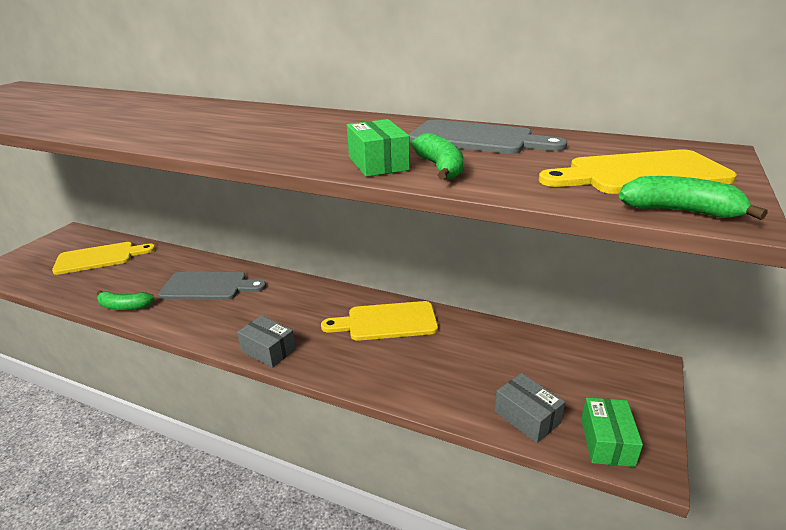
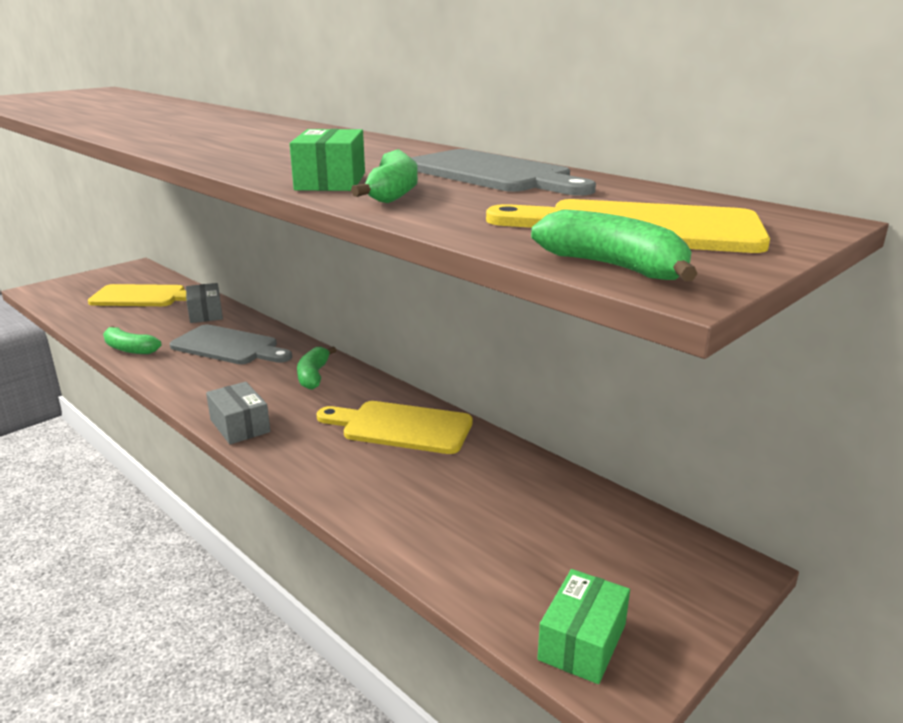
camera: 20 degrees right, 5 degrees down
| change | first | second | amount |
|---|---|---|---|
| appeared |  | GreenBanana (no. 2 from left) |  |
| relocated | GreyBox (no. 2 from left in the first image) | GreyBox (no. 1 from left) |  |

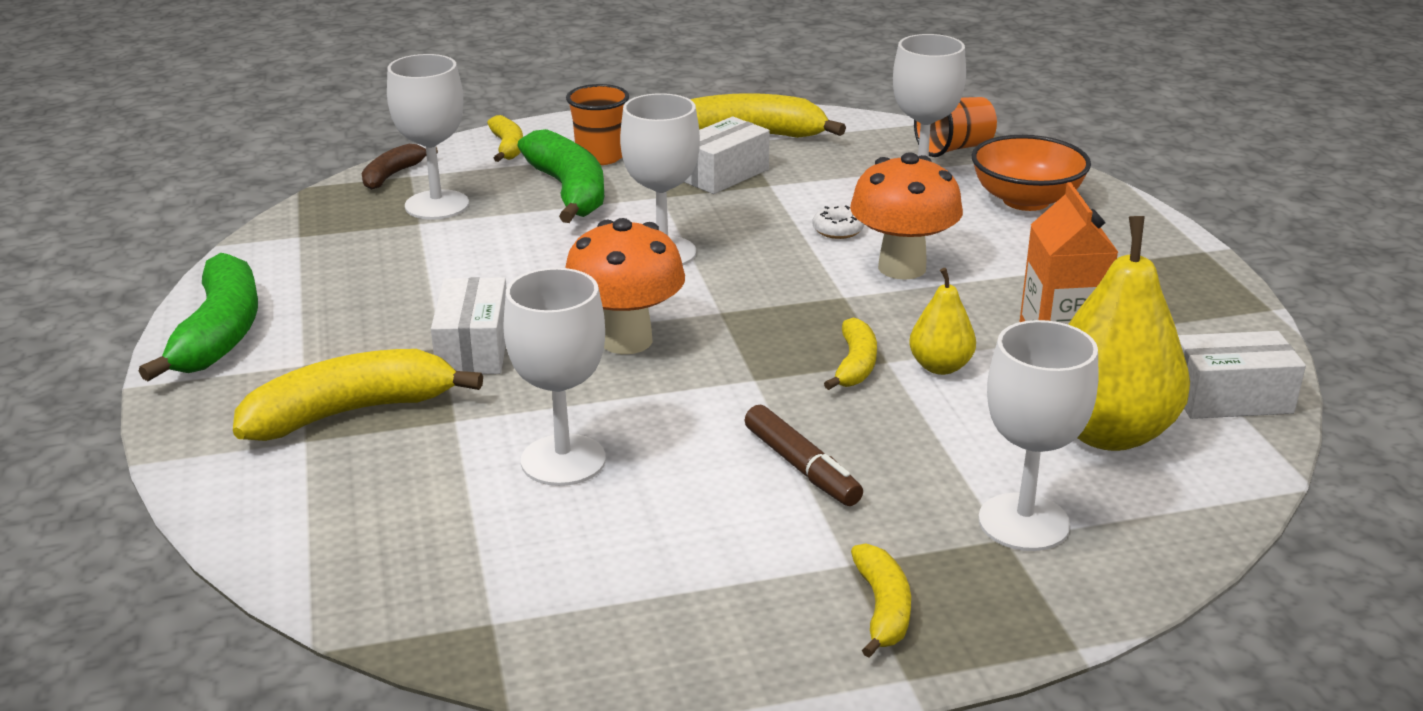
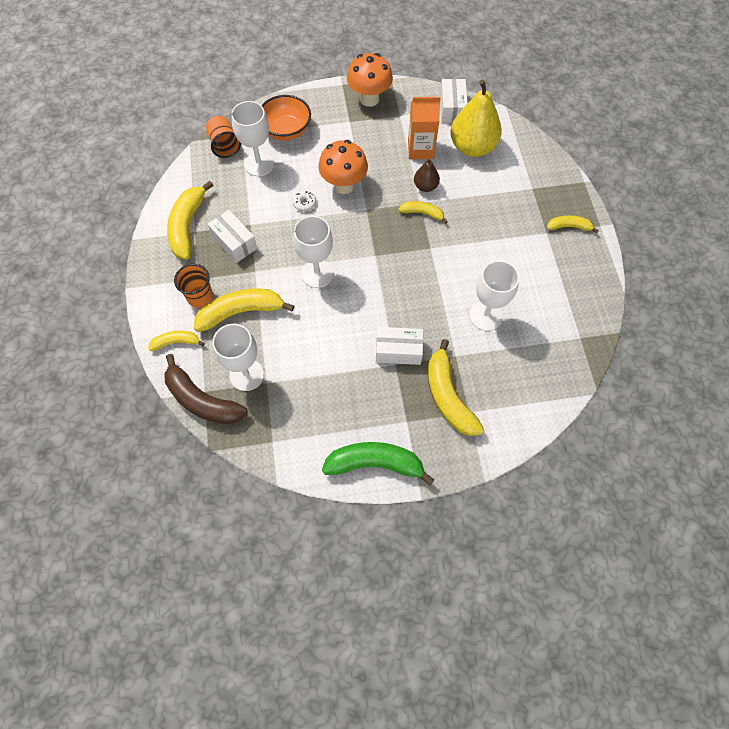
camera: 85 degrees left, 35 degrees up
| change | first | second | amount |
|---|---|---|---|
| missing | BrownMarker |  |  |
| missing | WhiteGoblet (no. 5 from left) |  |  |
| relocated | OrangeMushroom (no. 1 from left in the first image) | OrangeMushroom (no. 2 from left) |  |
| colour | GreenBanana (no. 2 from left) | YellowBanana (no. 3 from left) |  |
| colour | YellowPear (no. 1 from left) | BrownPear |  |
| size | BrownBanana |  | x1.83 |

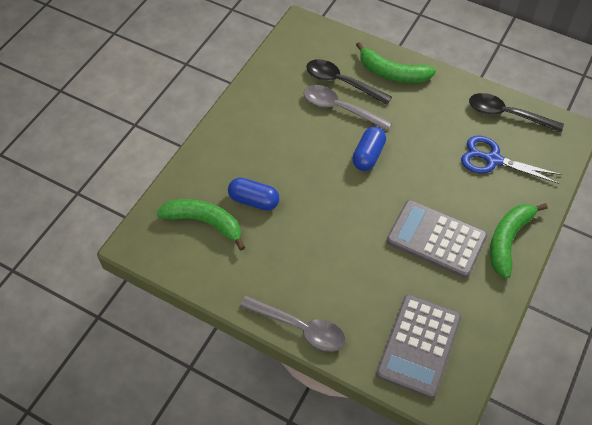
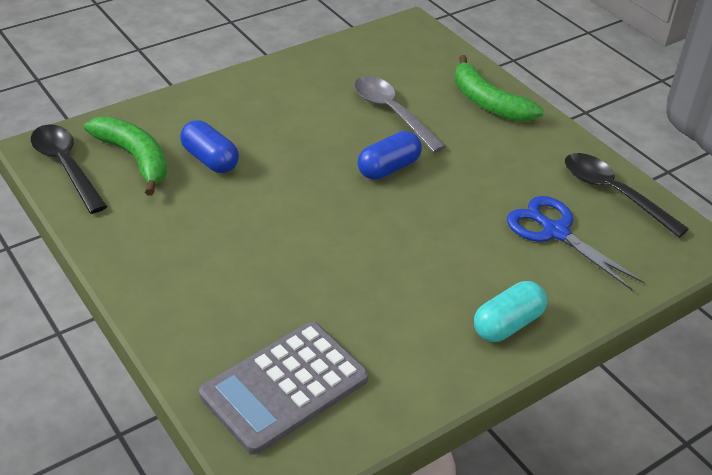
camera: 25 degrees right, 15 degrees down
| change | first | second | amount |
|---|---|---|---|
| missing | GreySpoon (no. 1 from left) |  |  |
| missing | GreyCalculator (no. 2 from left) |  |  |
| relocated | BlackSpoon (no. 1 from left) |  |  |
| exchanged | GreenBanana (no. 3 from left) | TurquoiseCapsule |  |

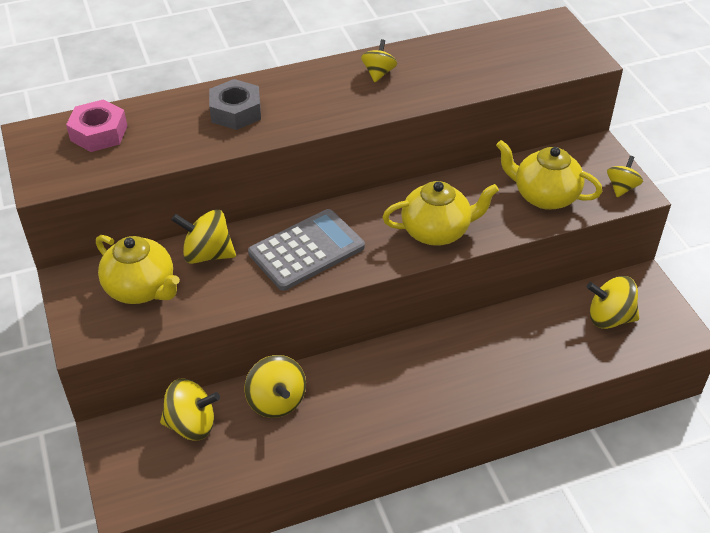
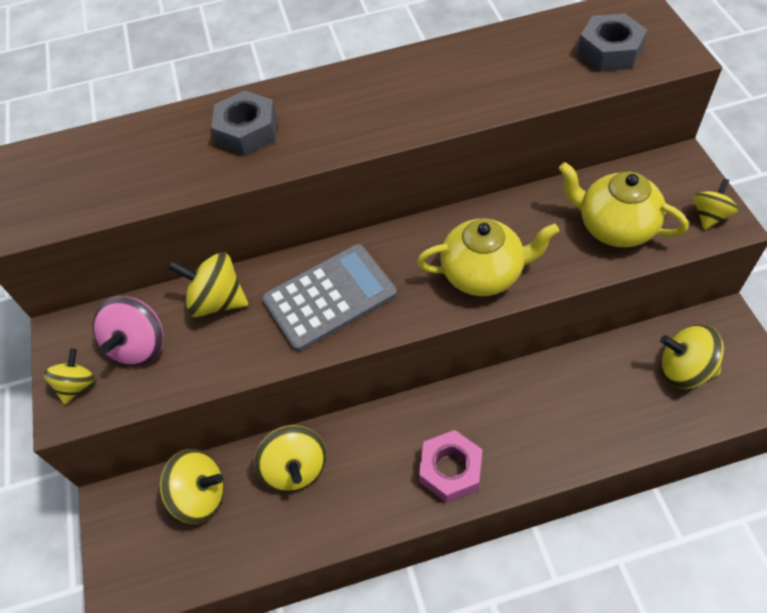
camera: 10 degrees right, 10 degrees up
| change | first | second | amount |
|---|---|---|---|
| appeared |  | GreyNut (no. 2 from left) |  |
| relocated | PinkNut |  |  |
| relocated | YellowSpinningTop (no. 4 from left in the first image) | YellowSpinningTop (no. 1 from left) |  |
| exchanged | YellowTeapot (no. 1 from left) | PinkSpinningTop |  |

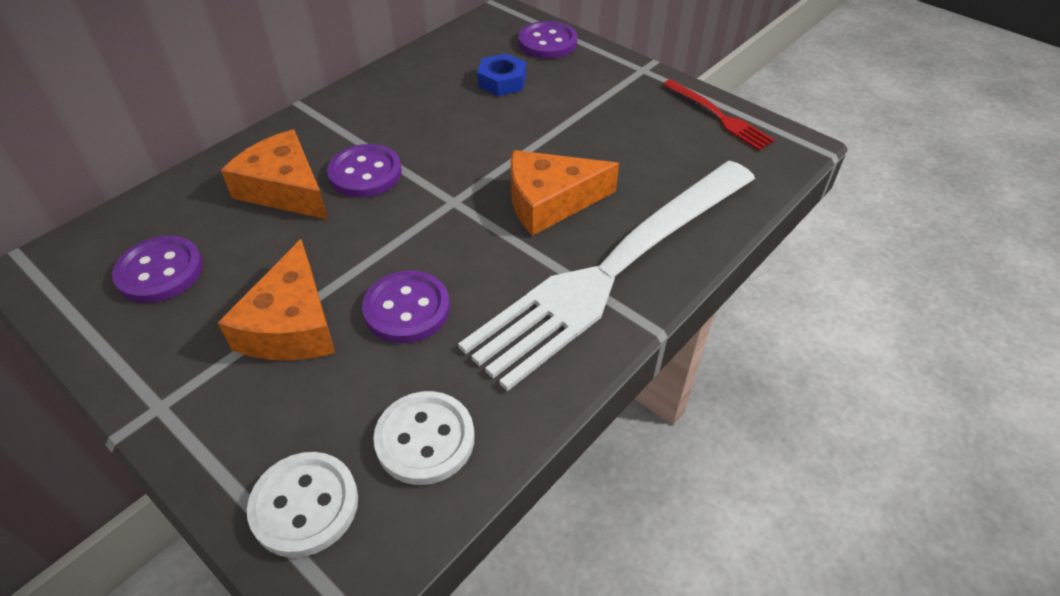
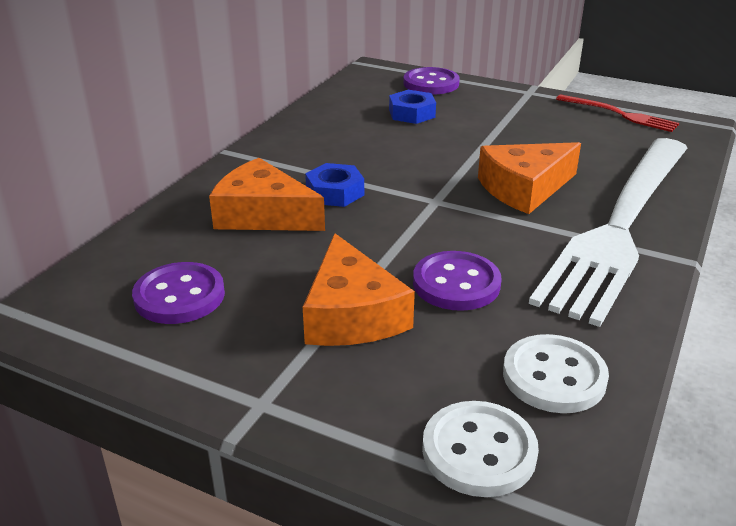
camera: 15 degrees left, 15 degrees down
| change | first | second | amount |
|---|---|---|---|
| exchanged | PurpleButton (no. 2 from left) | BlueNut (no. 1 from left) |  |

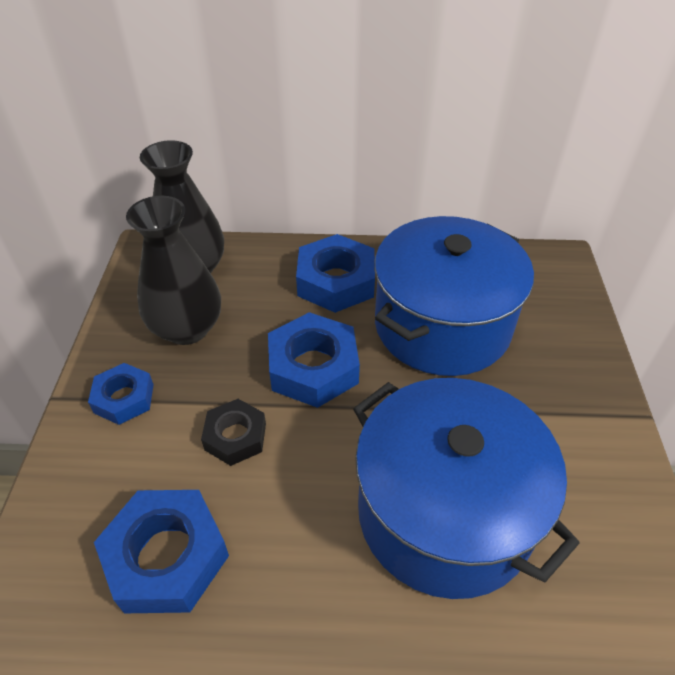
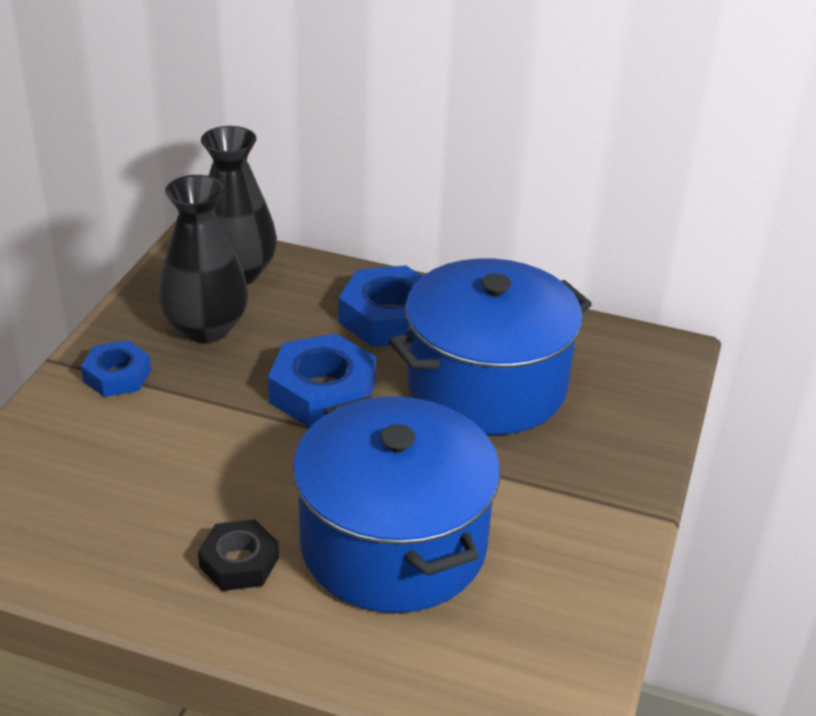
camera: 15 degrees right, 10 degrees down
| change | first | second | amount |
|---|---|---|---|
| missing | BlueNut (no. 2 from left) |  |  |
| relocated | BlackNut |  |  |

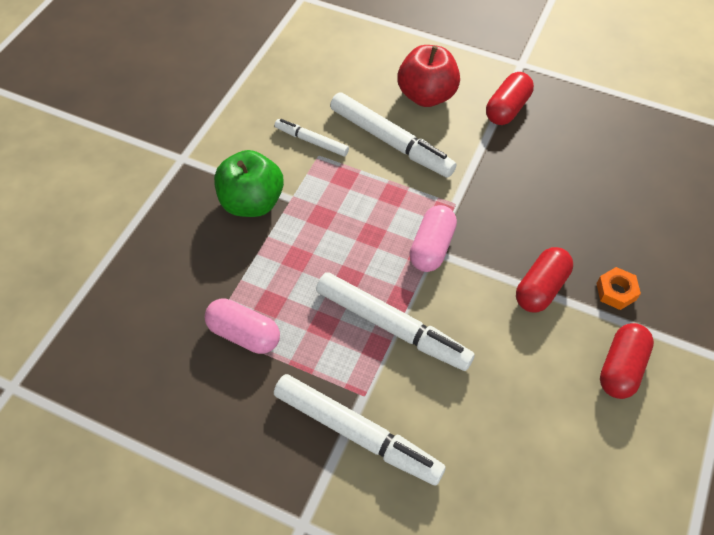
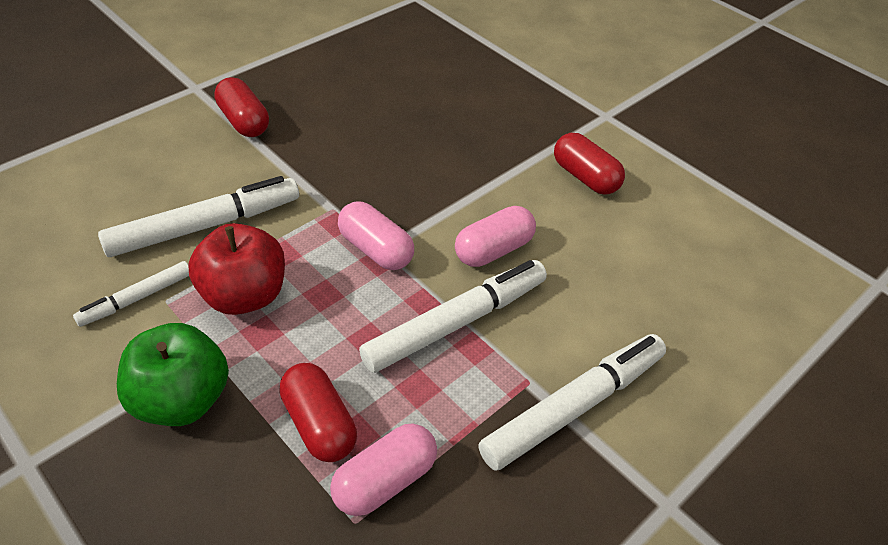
camera: 70 degrees left, 10 degrees down
| change | first | second | amount |
|---|---|---|---|
| missing | OrangeNut |  |  |
| appeared |  | PinkCapsule (no. 3 from left) |  |
| relocated | RedApple |  |  |
| relocated | RedCapsule (no. 2 from left) |  |  |

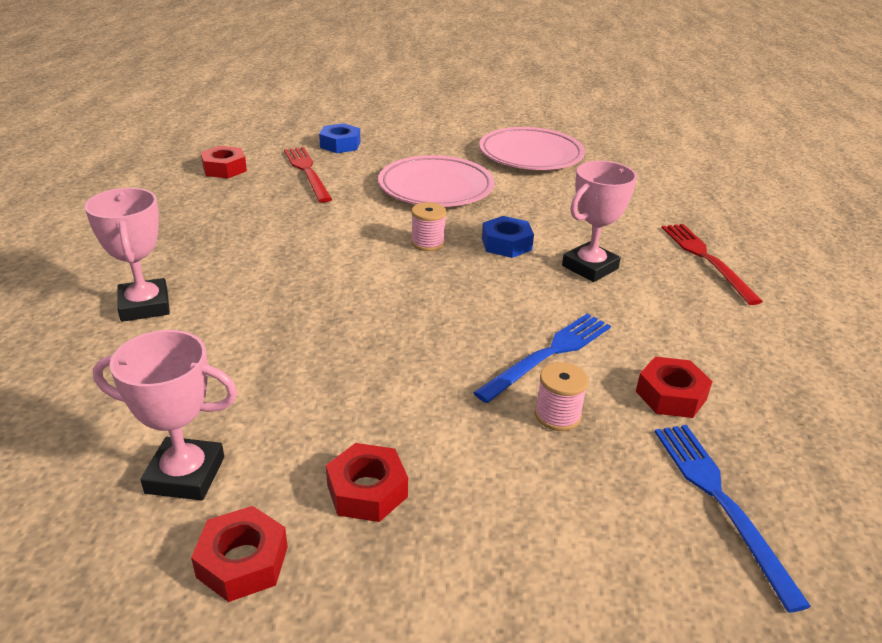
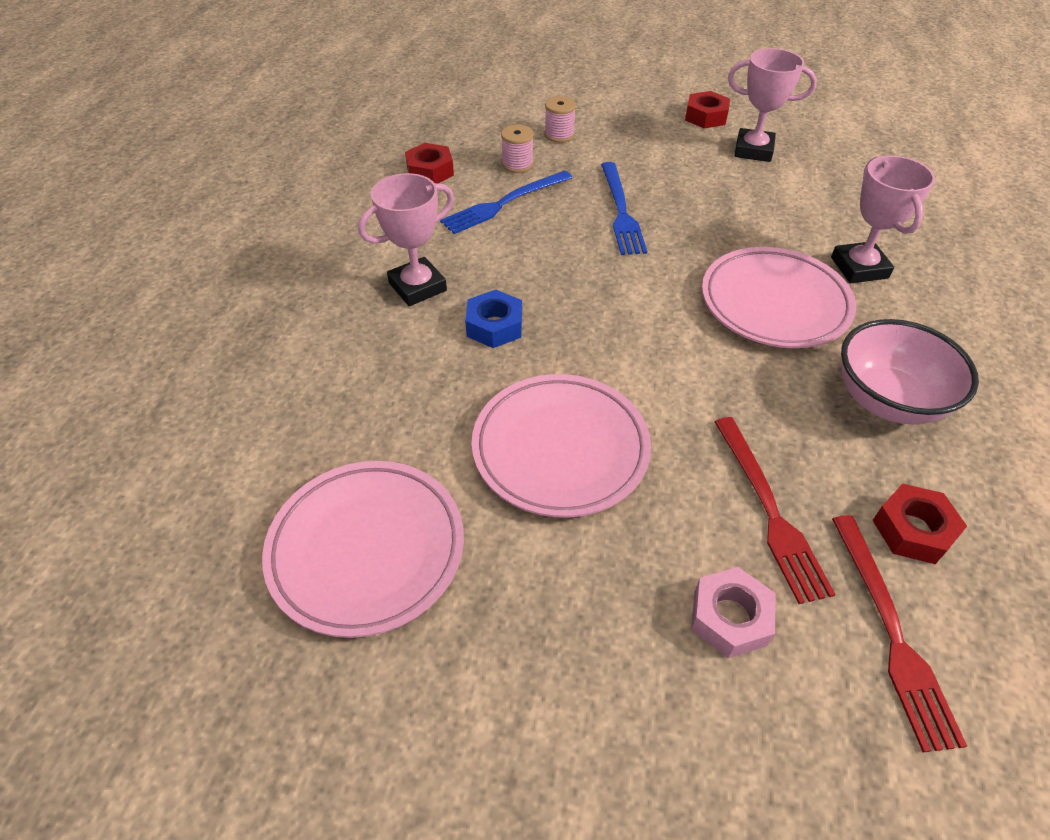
camera: 170 degrees left, 15 degrees up
| change | first | second | amount |
|---|---|---|---|
| missing | RedNut (no. 3 from left) |  |  |
| appeared |  | PinkPlate (no. 3 from left) |  |
| appeared |  | PinkBowl |  |
| relocated | PinkSpool (no. 1 from left in the first image) | PinkSpool (no. 2 from left) |  |
| relocated | BlueFork (no. 2 from left) |  |  |
| relocated | RedFork (no. 2 from left) |  |  |
| colour | BlueNut (no. 1 from left) | PinkNut |  |

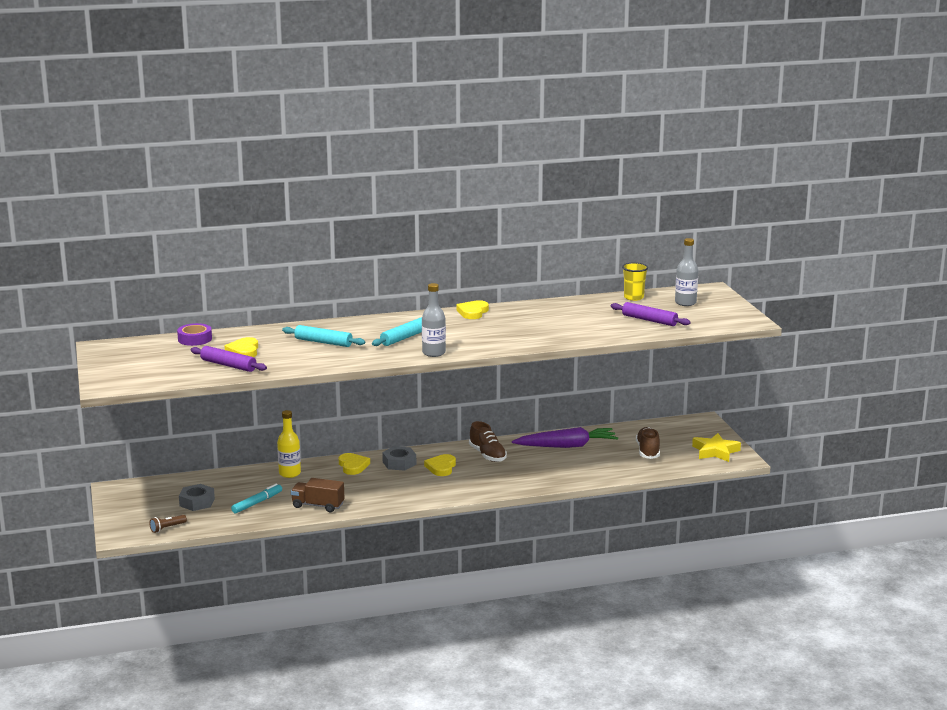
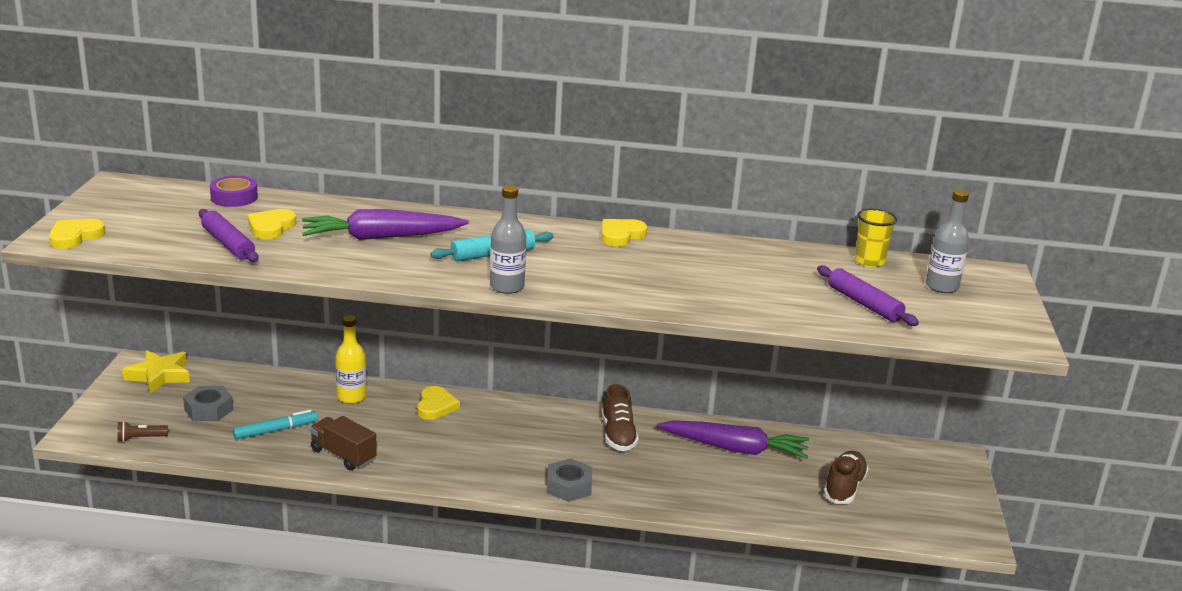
camera: 20 degrees right, 5 degrees up
| change | first | second | amount |
|---|---|---|---|
| relocated | GreyNut (no. 2 from left) |  |  |
| relocated | YellowHeart (no. 3 from left in the first image) | YellowHeart (no. 1 from left) |  |
| relocated | YellowStar |  |  |
| exchanged | TurquoiseRollingPin (no. 1 from left) | PurpleCarrot (no. 1 from left) |  |

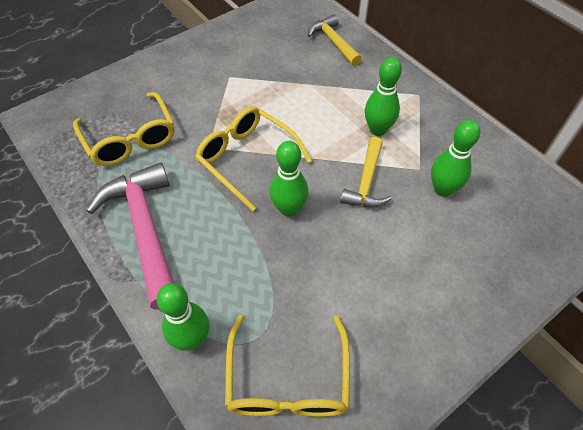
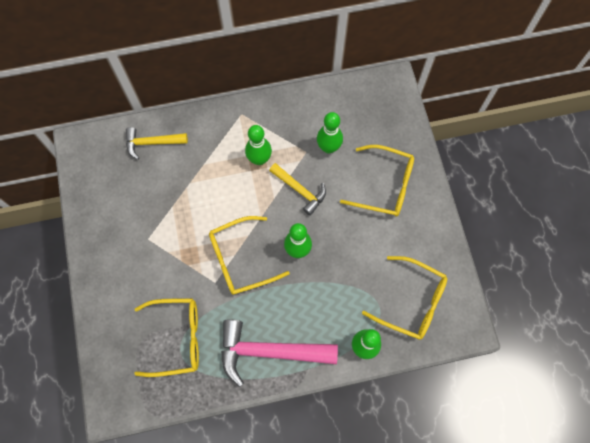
camera: 65 degrees left, 15 degrees up
| change | first | second | amount |
|---|---|---|---|
| appeared |  | YellowGlasses (no. 3 from left) |  |

